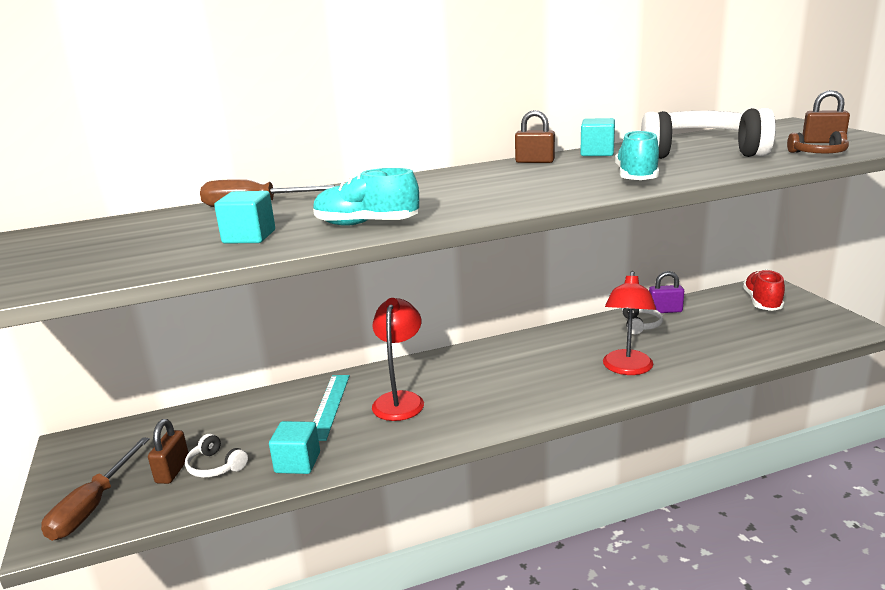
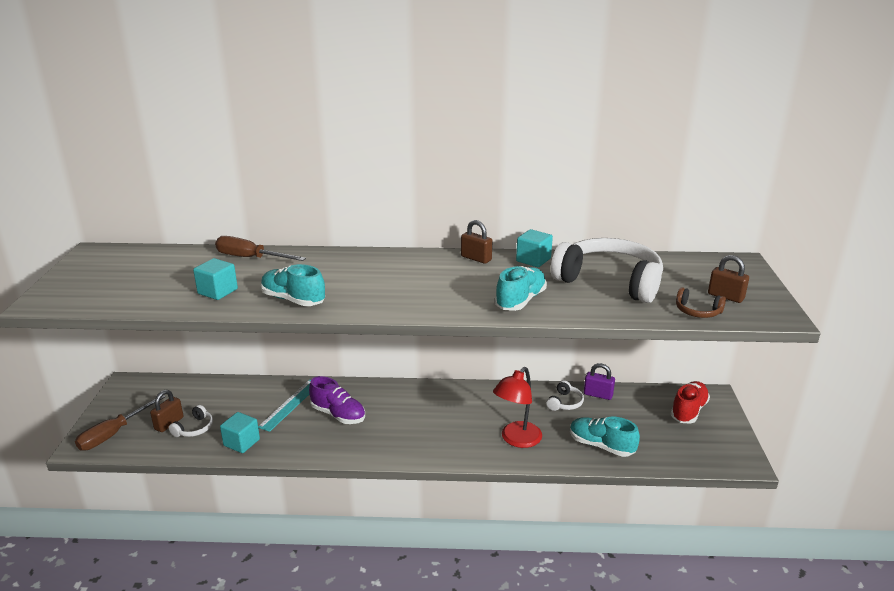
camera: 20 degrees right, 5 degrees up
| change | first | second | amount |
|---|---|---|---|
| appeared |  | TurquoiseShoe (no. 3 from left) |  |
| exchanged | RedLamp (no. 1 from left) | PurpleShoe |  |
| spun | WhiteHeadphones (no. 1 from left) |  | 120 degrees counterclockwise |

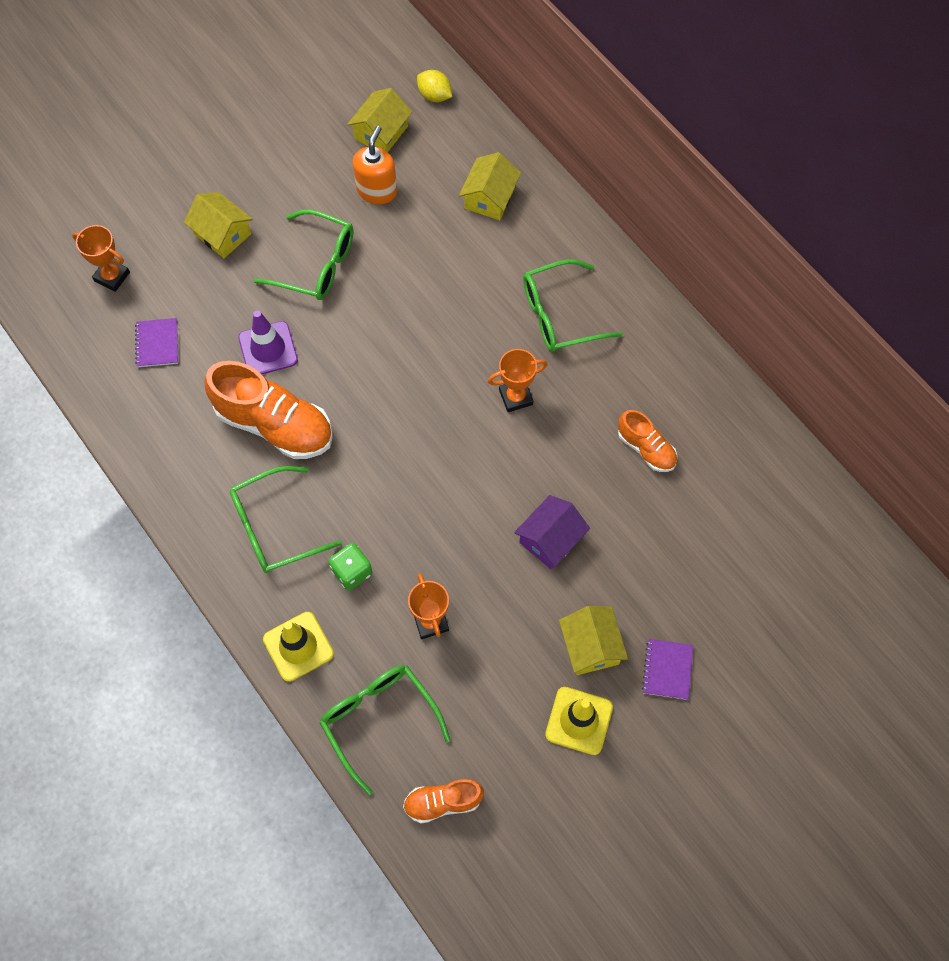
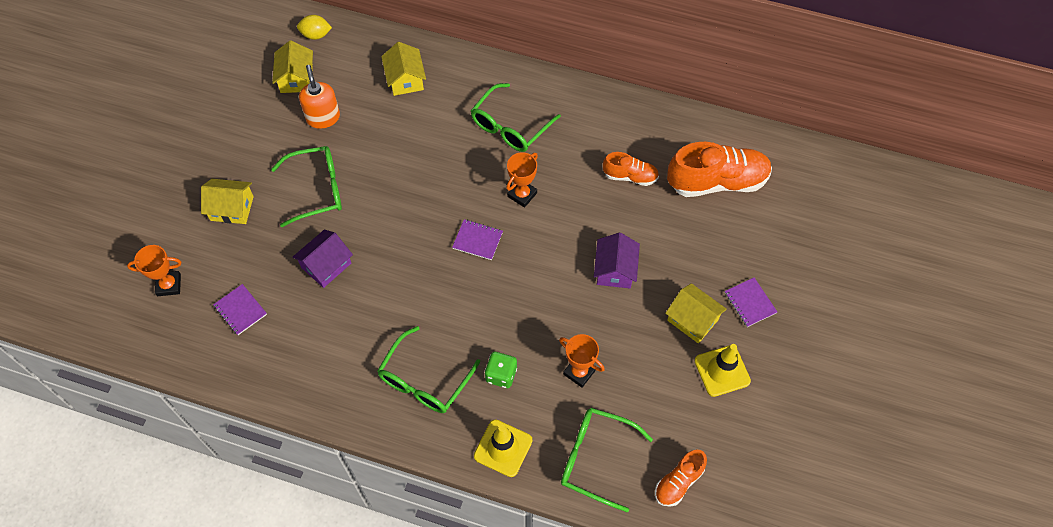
camera: 35 degrees left, 5 degrees down
| change | first | second | amount |
|---|---|---|---|
| appeared |  | PurpleNotebook (no. 2 from left) |  |
| relocated | OrangeShoe (no. 1 from left in the first image) | OrangeShoe (no. 3 from left) |  |
| exchanged | PurpleTrafficCone | PurpleHouse (no. 1 from left) |  |

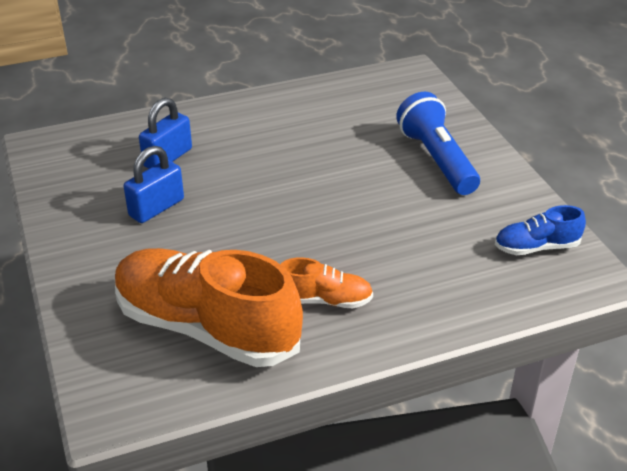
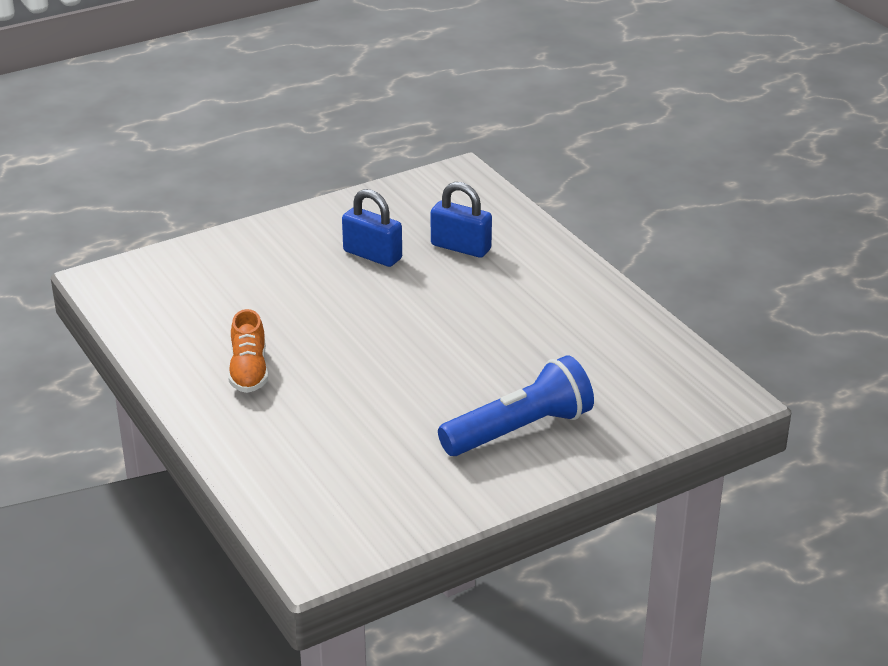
camera: 80 degrees right, 5 degrees down
| change | first | second | amount |
|---|---|---|---|
| missing | OrangeShoe (no. 1 from left) |  |  |
| missing | BlueShoe |  |  |

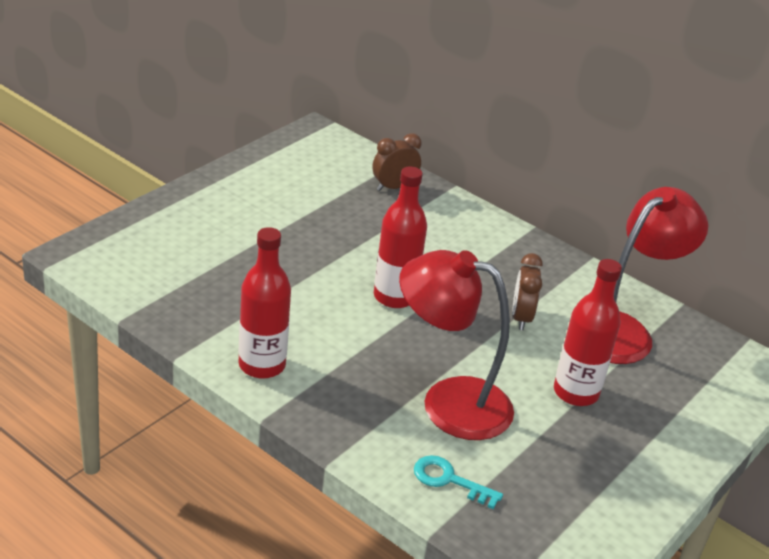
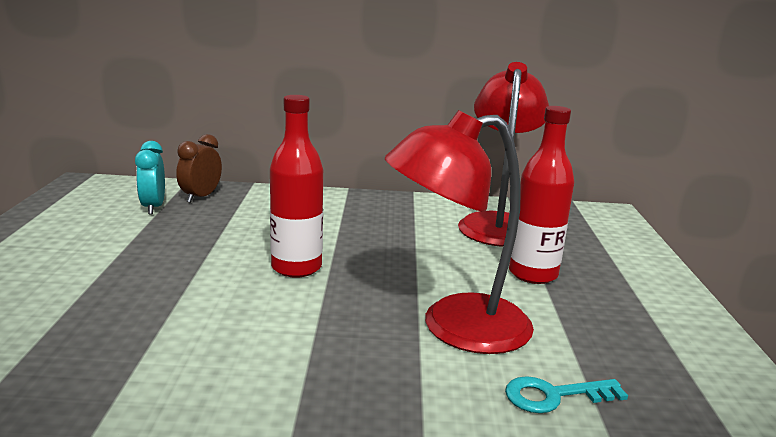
camera: 35 degrees left, 15 degrees down
| change | first | second | amount |
|---|---|---|---|
| missing | RedBottle (no. 1 from left) |  |  |
| missing | BrownClock (no. 2 from left) |  |  |
| appeared |  | TurquoiseClock |  |

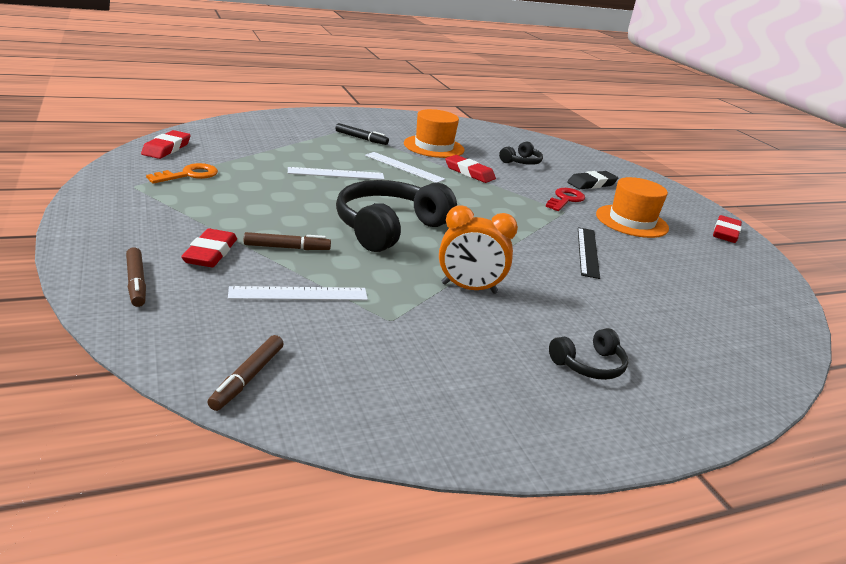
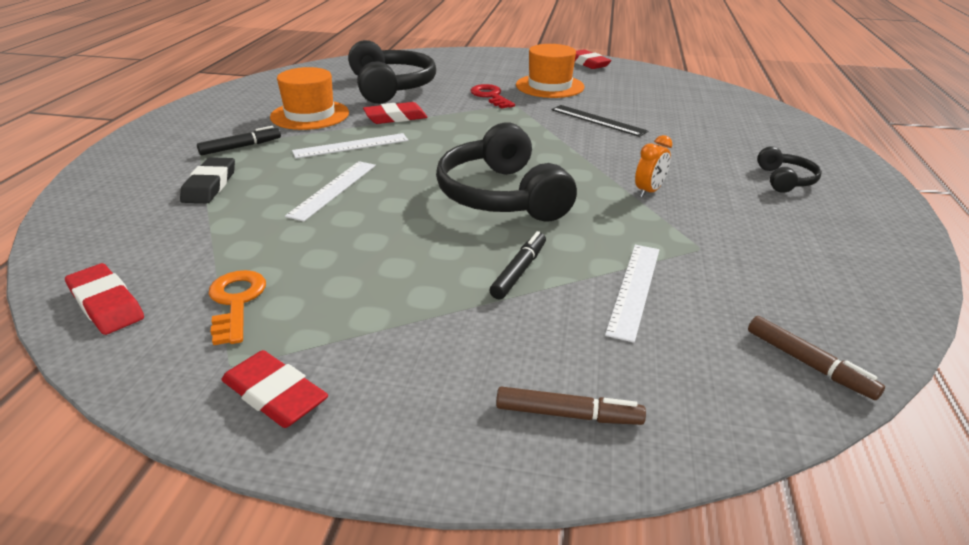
camera: 55 degrees left, 5 degrees up
| change | first | second | amount |
|---|---|---|---|
| relocated | RedEraser (no. 2 from left) |  |  |
| relocated | BlackEraser |  |  |
| colour | BrownMarker (no. 3 from left) | BlackMarker (no. 2 from left) |  |
| size | OrangeClock |  | x0.63 |
| size | BlackHeadphones (no. 2 from left in the first image) | BlackHeadphones (no. 1 from left) | x2.06 |

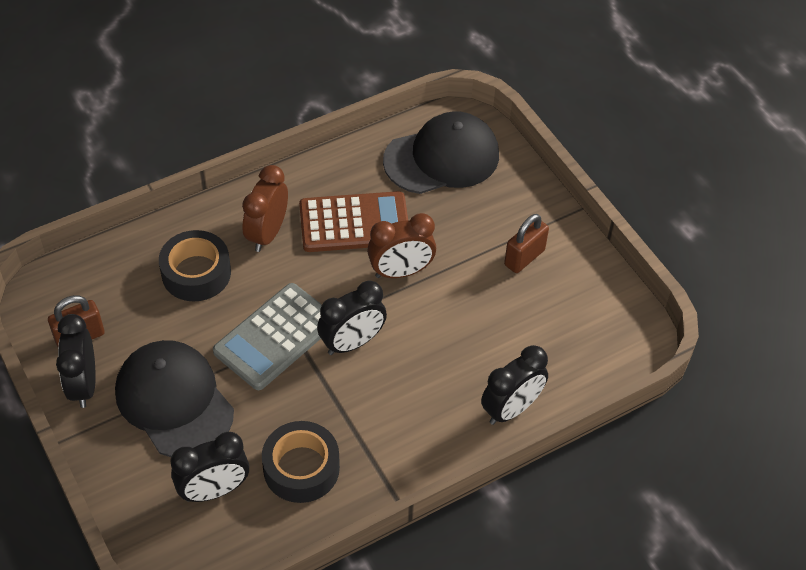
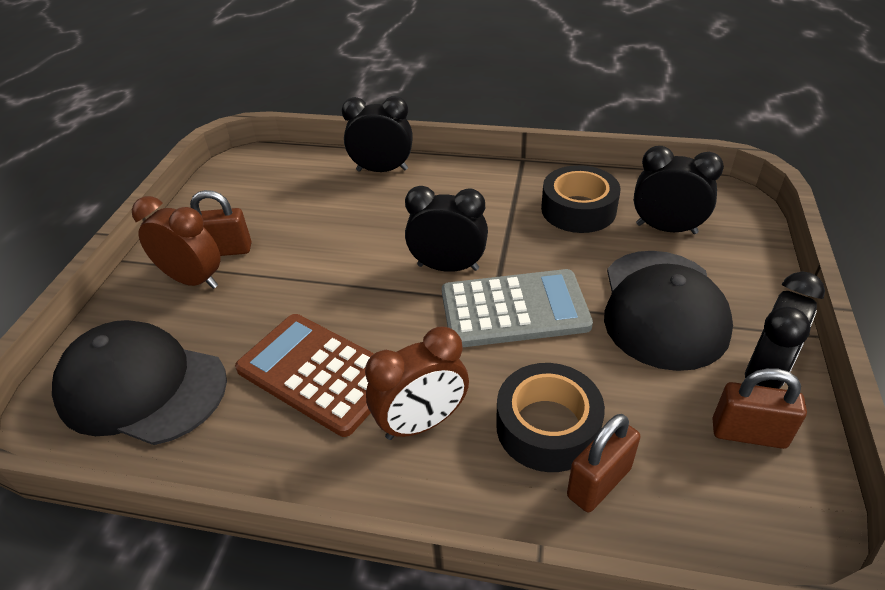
camera: 135 degrees left, 10 degrees down
| change | first | second | amount |
|---|---|---|---|
| appeared |  | BrownPadlock (no. 2 from left) |  |
| relocated | BrownClock (no. 2 from left in the first image) | BrownClock (no. 1 from left) |  |

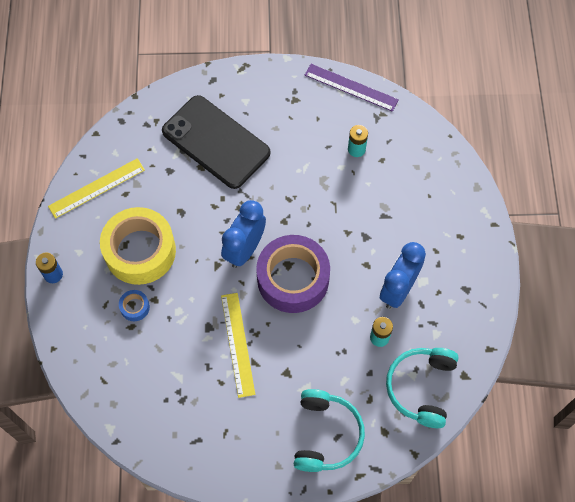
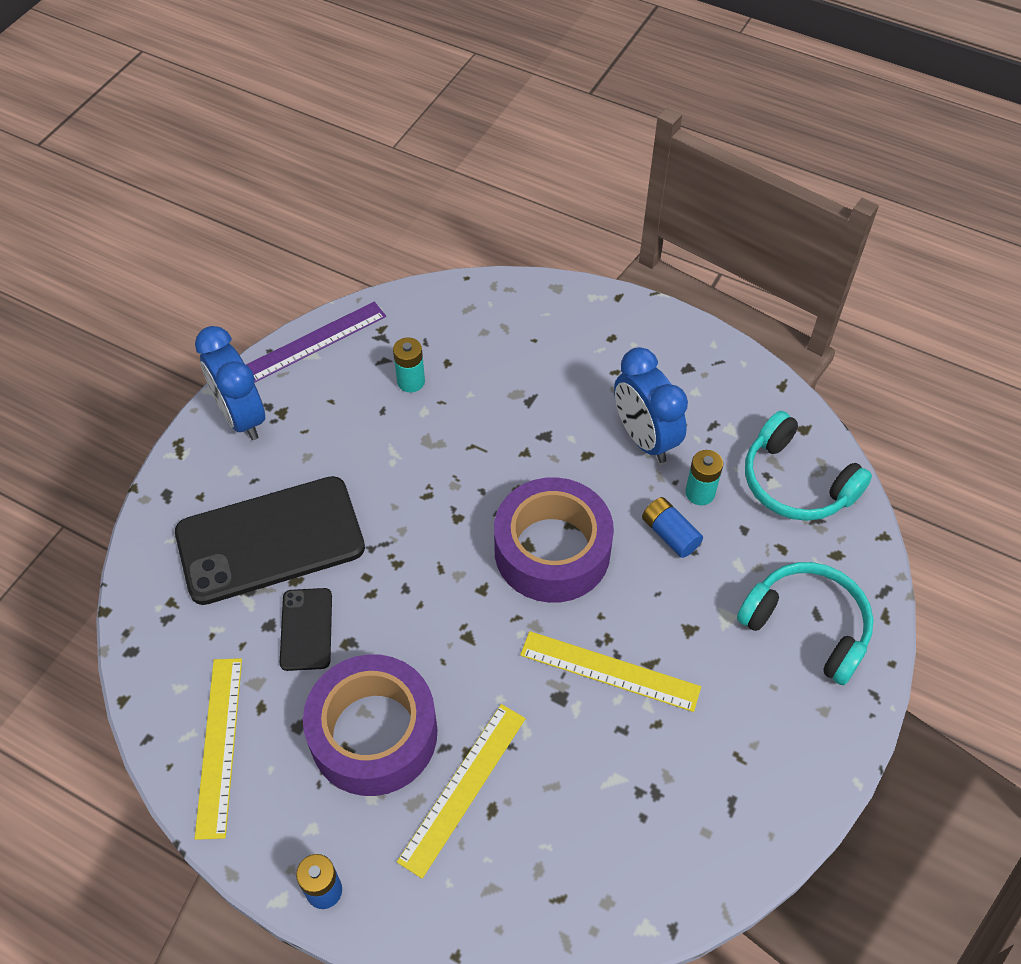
camera: 60 degrees left, 10 degrees down
| change | first | second | amount |
|---|---|---|---|
| appeared |  | BlackPhone (no. 2 from left) |  |
| appeared |  | BlueBattery (no. 2 from left) |  |
| relocated | BlueClock (no. 1 from left) |  |  |
| exchanged | BlueTape | YellowRuler (no. 2 from left) |  |
| colour | YellowTape | PurpleTape (no. 1 from left) |  |

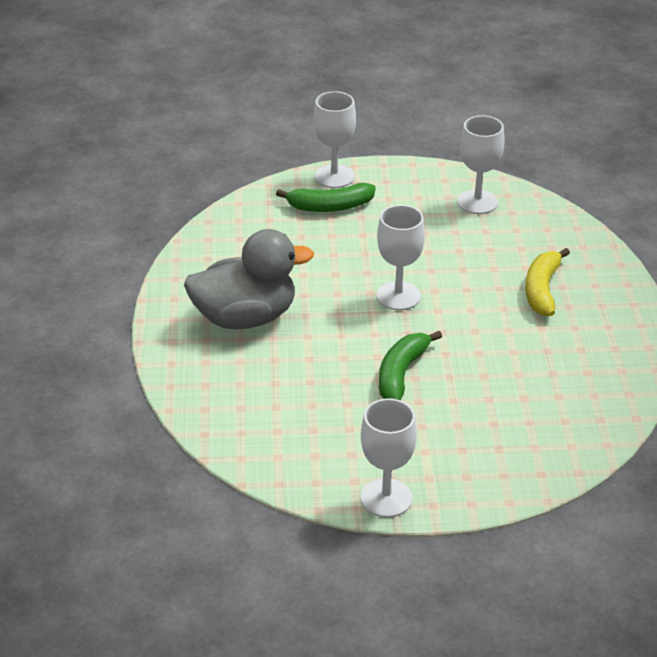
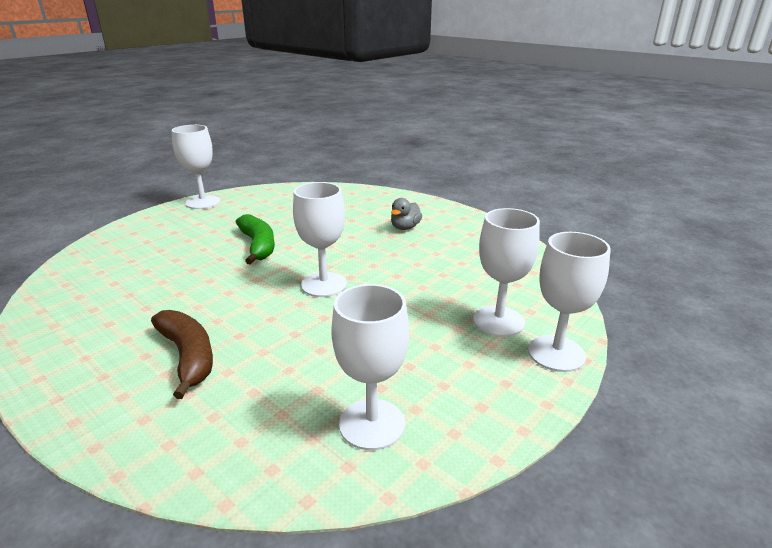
camera: 135 degrees right, 10 degrees down
| change | first | second | amount |
|---|---|---|---|
| exchanged | GreenBanana (no. 1 from left) | WhiteGoblet (no. 4 from left) |  |
| colour | YellowBanana | BrownBanana |  |
| size | GreyDuck |  | x0.42 |

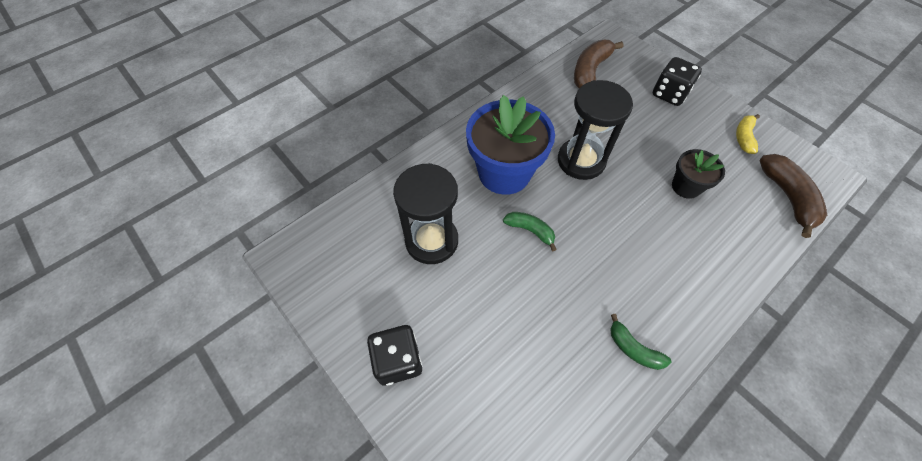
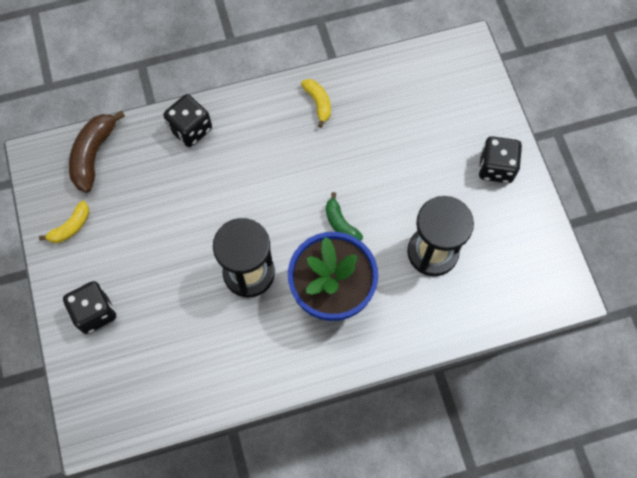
camera: 155 degrees left, 10 degrees up
| change | first | second | amount |
|---|---|---|---|
| missing | BrownBanana (no. 1 from left) |  |  |
| missing | BlackFlowerPot |  |  |
| appeared |  | BlackDice (no. 2 from left) |  |
| colour | GreenBanana (no. 2 from left) | YellowBanana (no. 2 from left) |  |

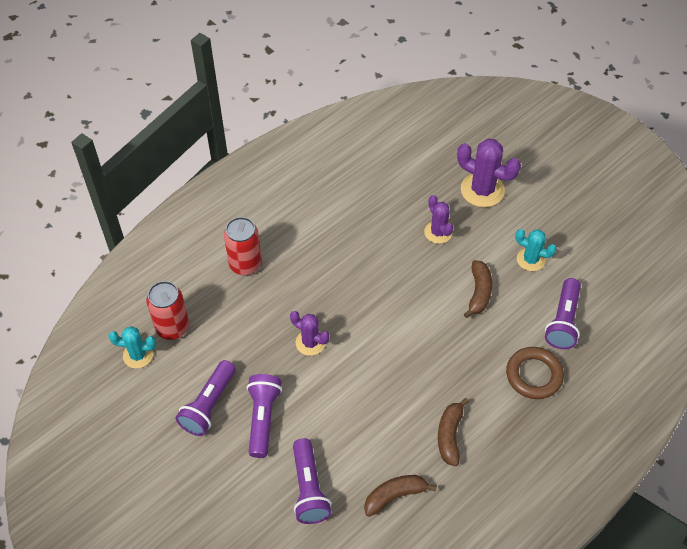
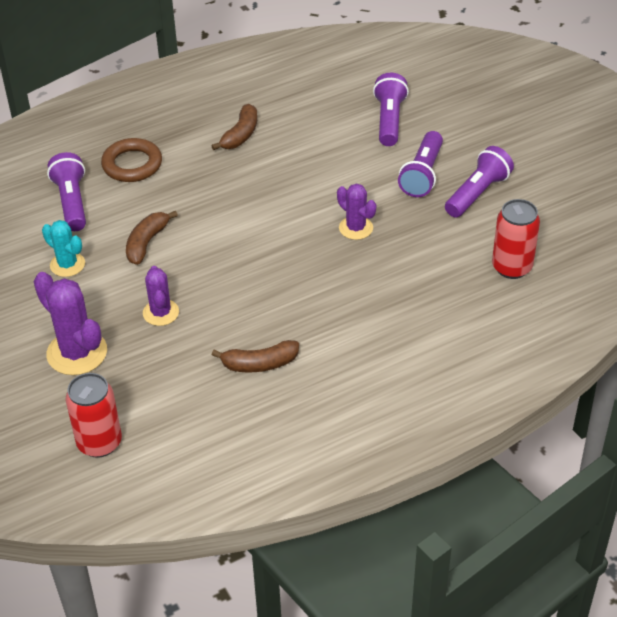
camera: 165 degrees left, 10 degrees down
| change | first | second | amount |
|---|---|---|---|
| missing | TurquoiseCactus (no. 1 from left) |  |  |
| relocated | RedCan (no. 2 from left in the first image) | RedCan (no. 1 from left) |  |
| relocated | BrownBanana (no. 1 from left in the first image) | BrownBanana (no. 3 from left) |  |
| spun | PurpleFlashlight (no. 4 from left in the first image) | PurpleFlashlight (no. 1 from left) | 45 degrees counterclockwise |

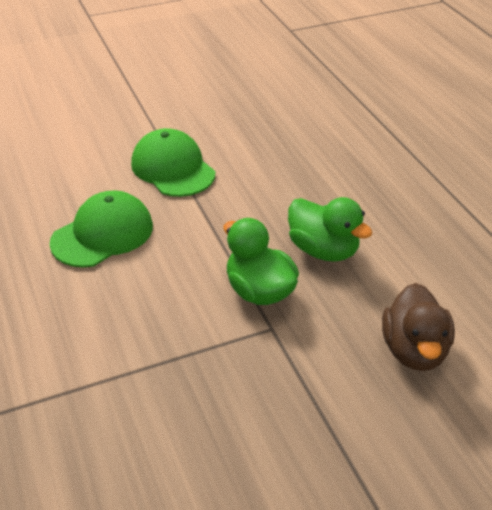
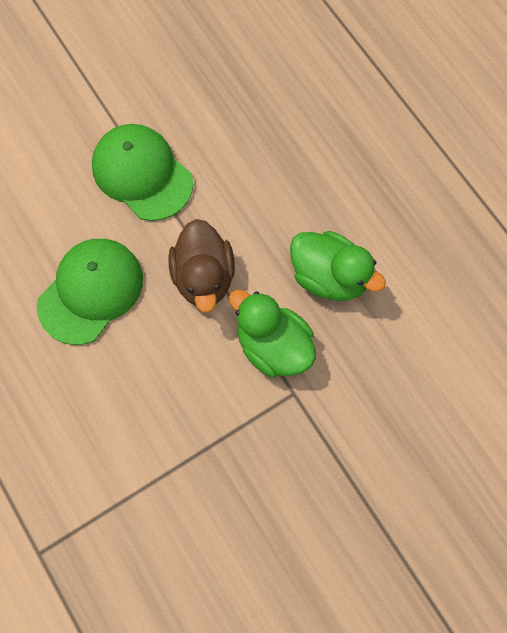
camera: 10 degrees left, 30 degrees up
| change | first | second | amount |
|---|---|---|---|
| relocated | BrownDuck |  |  |

